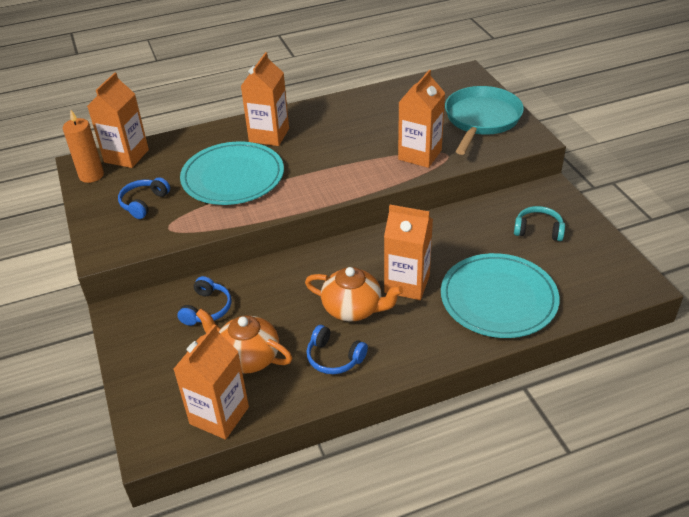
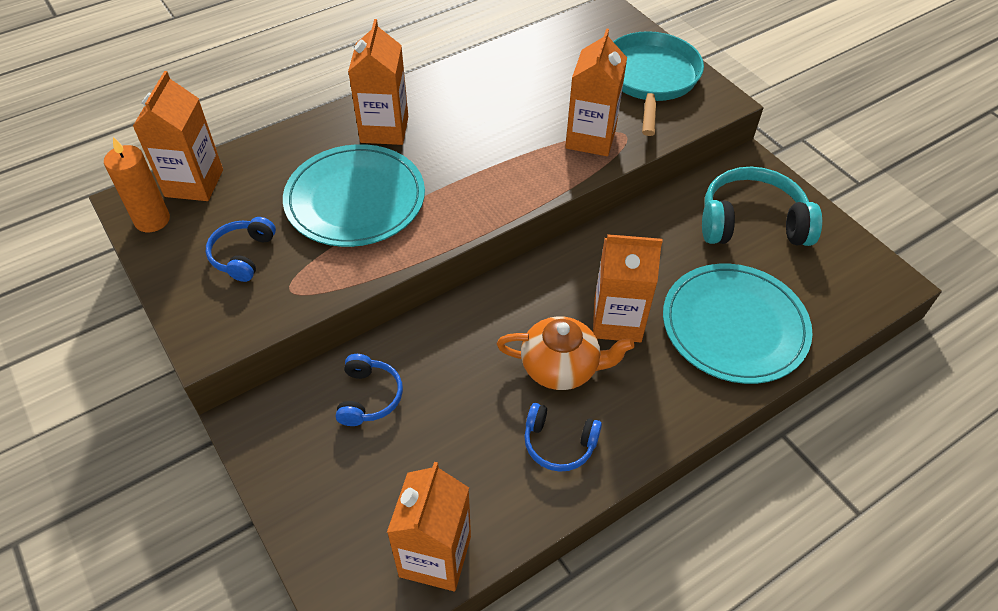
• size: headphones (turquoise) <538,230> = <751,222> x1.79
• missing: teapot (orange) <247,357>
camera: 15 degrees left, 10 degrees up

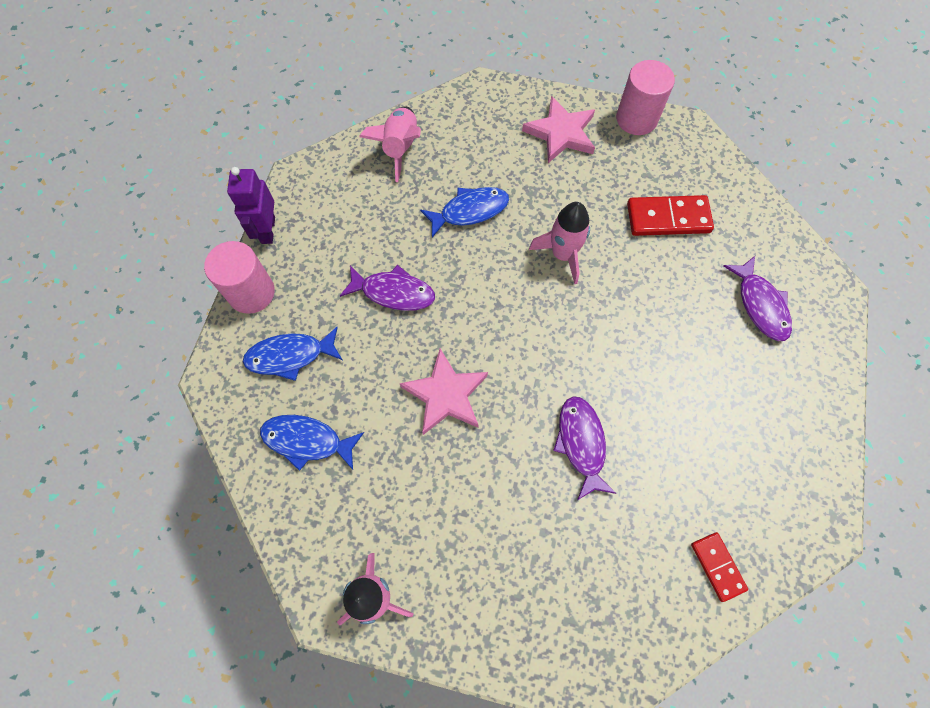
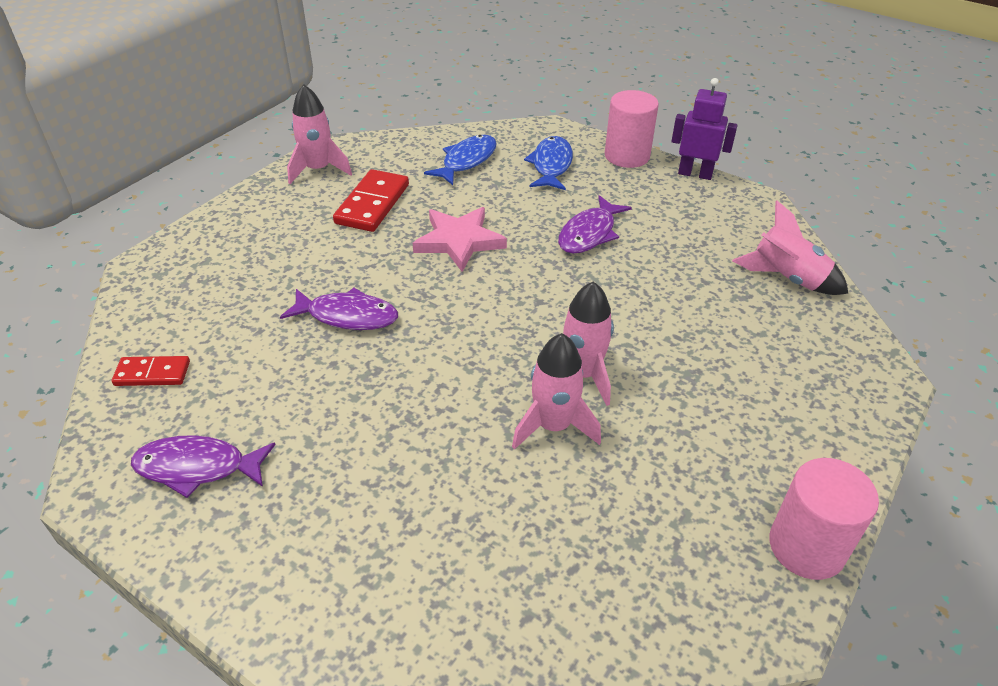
• missing: star (pink) <561,133>
• missing: fish (blue) <470,211>
• relocated: domino (red) <668,218> to <372,204>
• relocated: fish (purple) <760,305> to <197,467>
• appeared: rocket (pink) <553,426>
camera: 110 degrees right, 25 degrees down

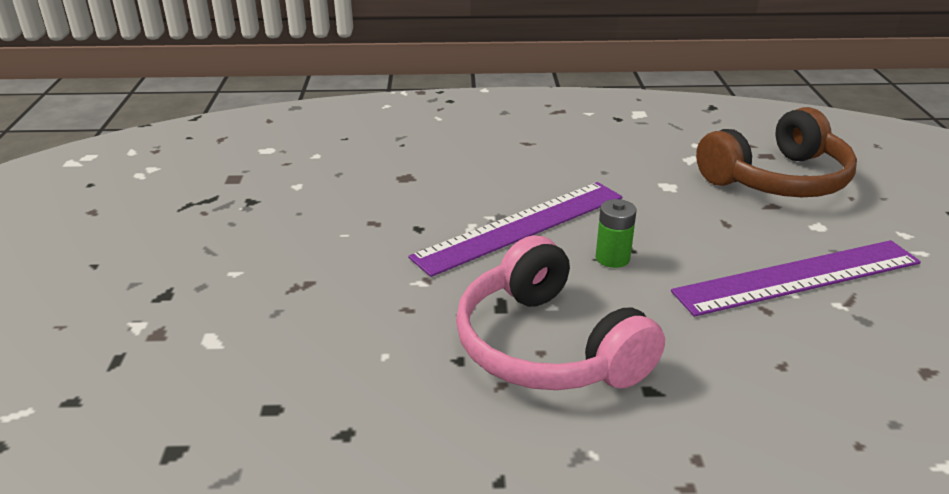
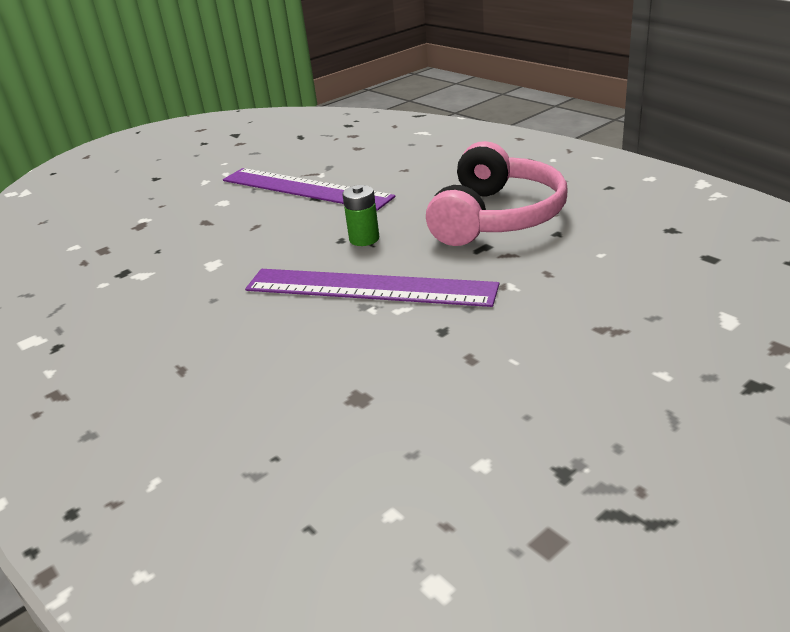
• missing: headphones (brown) <777,179>
camera: 125 degrees left, 0 degrees up

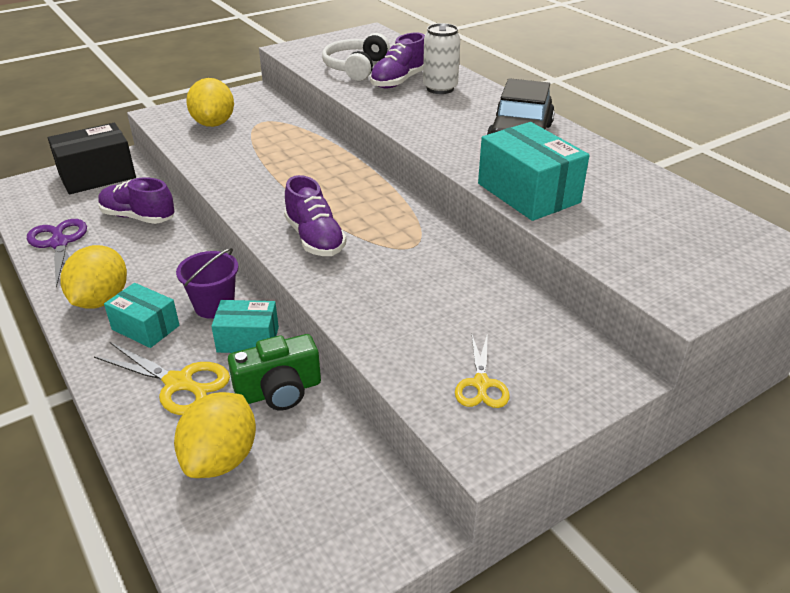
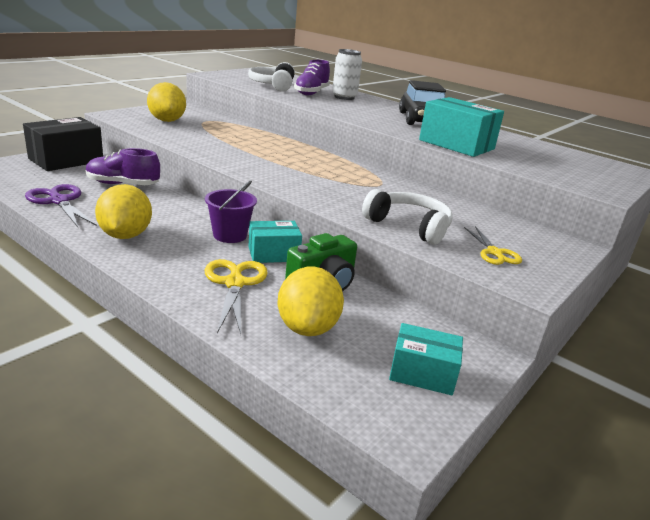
• missing: shoe (purple) <315,239>
• relocated: box (turquoise) <145,327> to <422,373>
• spun: scissors (yellow) <178,383> = <235,283> 105 degrees counterclockwise
• appeared: headphones (white) <409,226>
camera: 20 degrees left, 10 degrees down

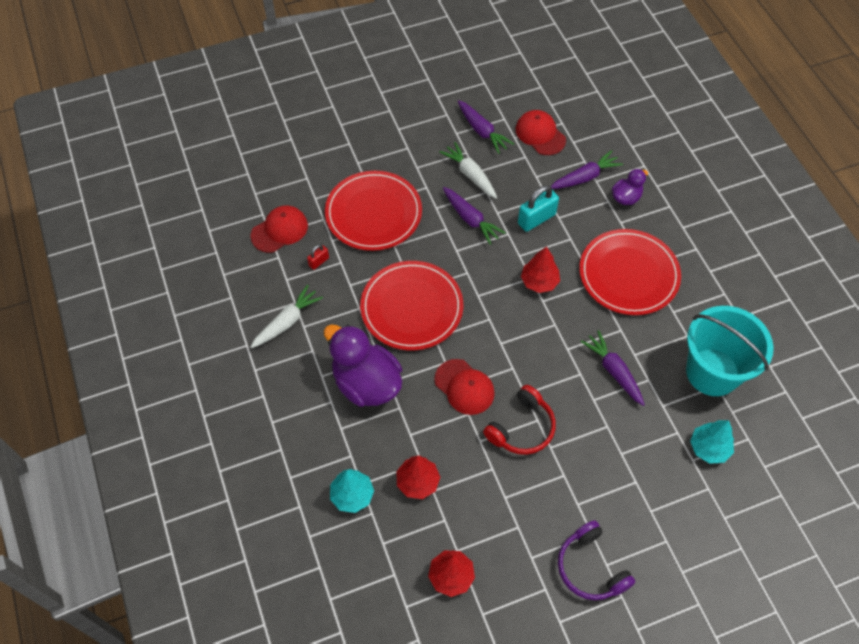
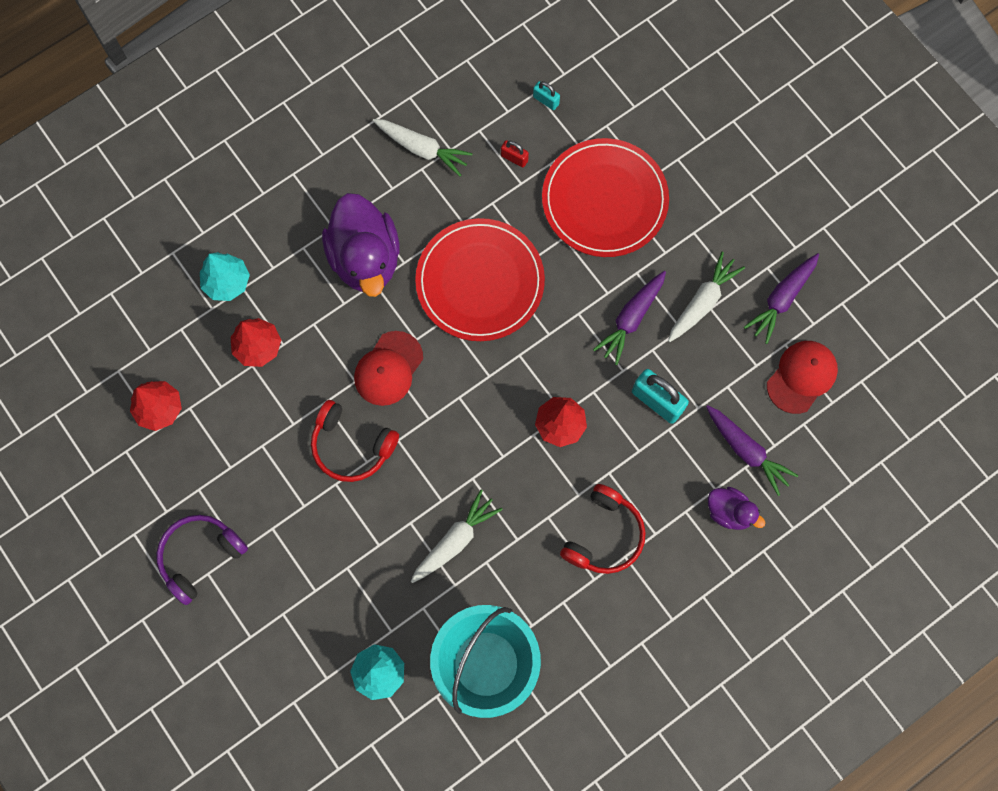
• exchanged: cap (red) <279,230> to padlock (turquoise) <546,100>
• exchanged: plate (red) <628,274> to headphones (red) <604,535>
• spun: duck (purple) <366,383> = <365,258> 135 degrees clockwise
• colour: carrot (purple) <613,371> to carrot (white) <455,540>
camera: 75 degrees right, 15 degrees up

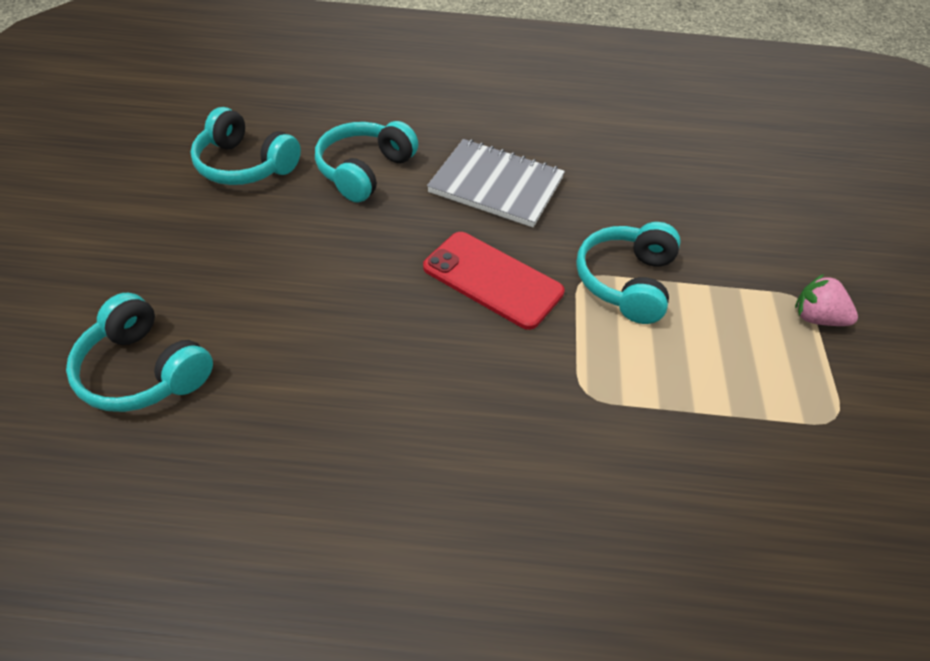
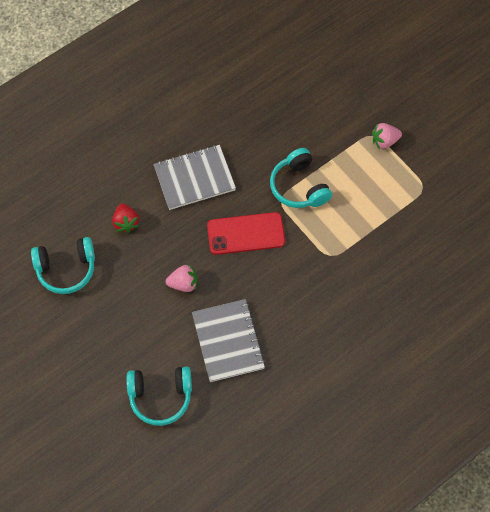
• exchanged: headphones (turquoise) <364,171> to strawberry (red) <126,222>
• appeared: strawberry (pink) <183,283>
• appeared: notebook (grey) <228,341>
camera: 40 degrees left, 15 degrees up

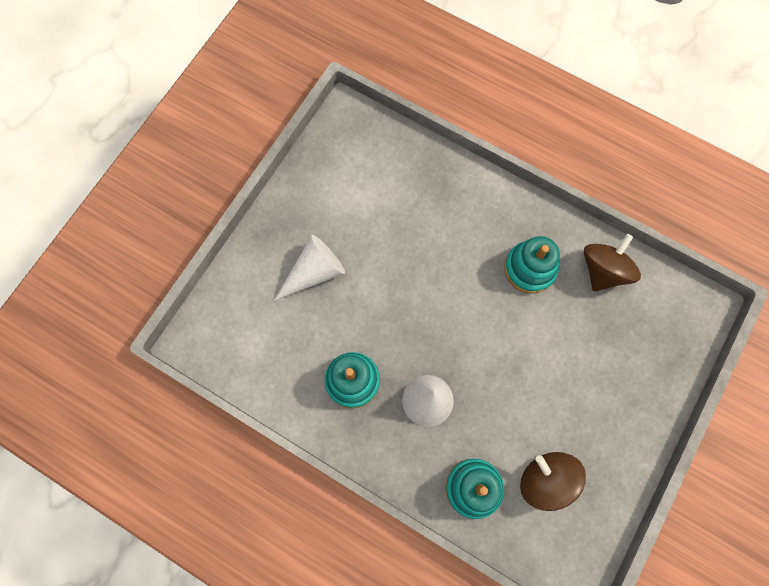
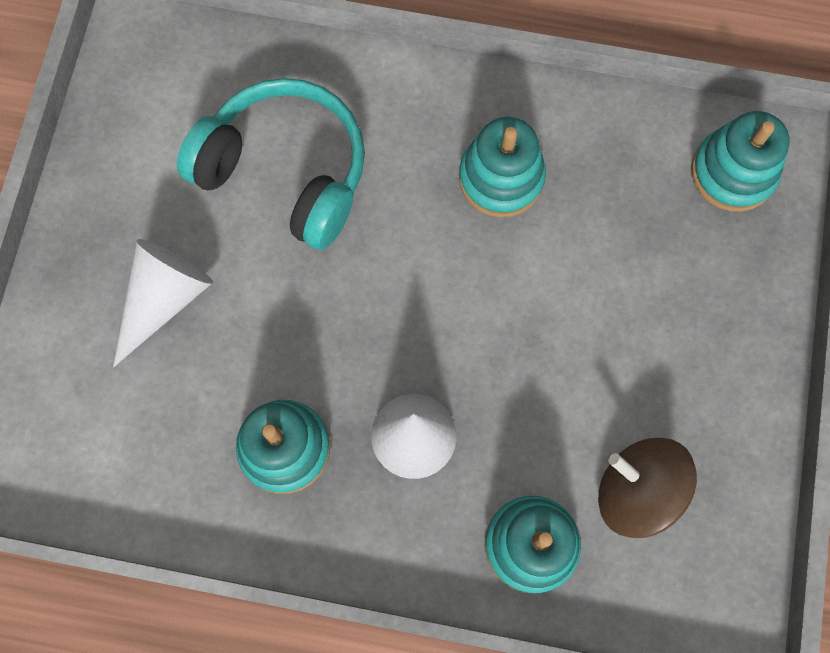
• missing: spinning top (brown) <603,270>
• appeared: headphones (turquoise) <285,172>
• appeared: stacking toy (turquoise) <732,173>
camera: 20 degrees left, 0 degrees up

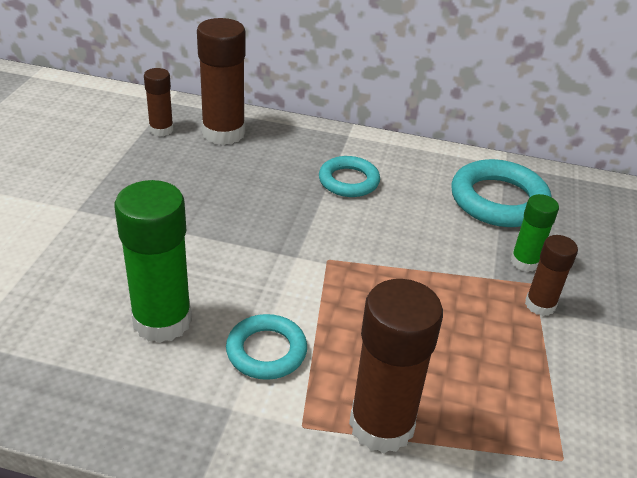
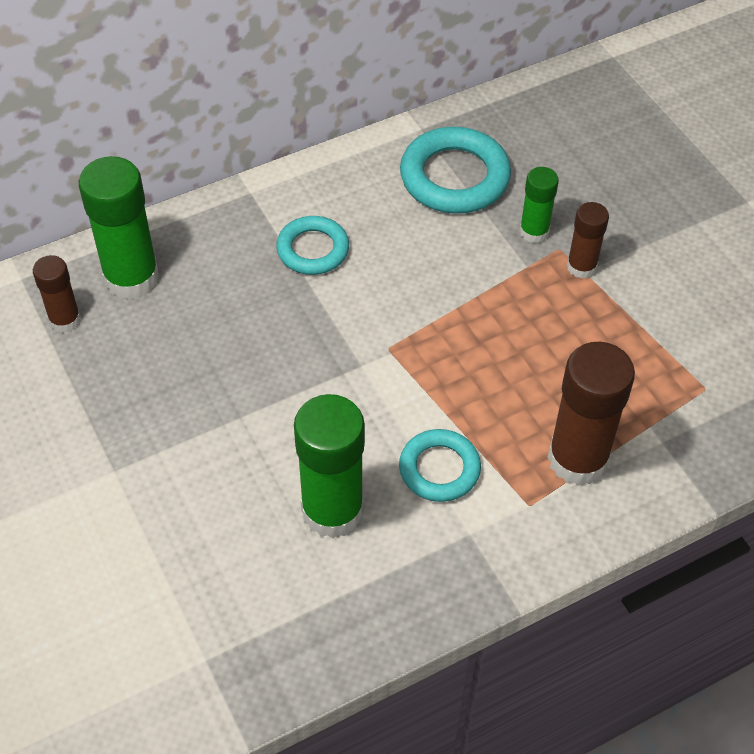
• colour: glue stick (brown) <223,133> to glue stick (green) <131,278>
camera: 40 degrees left, 15 degrees up

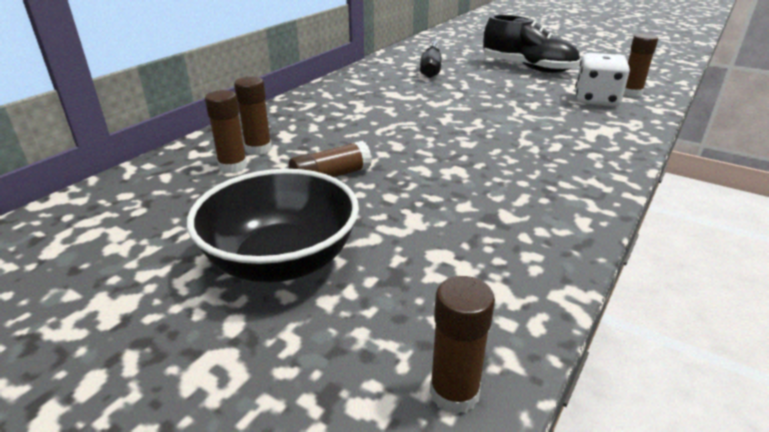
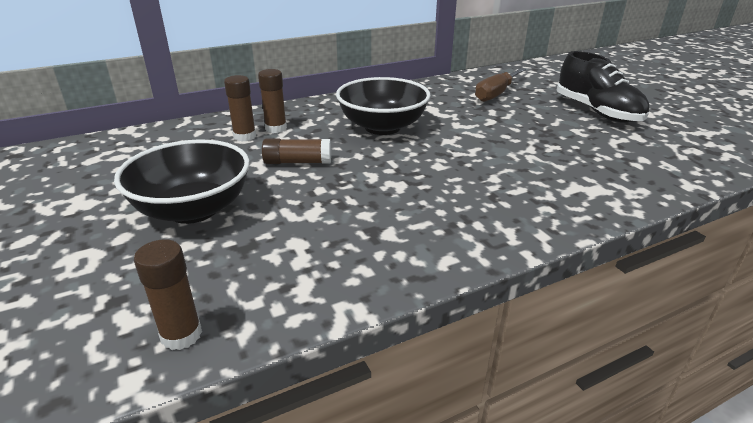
• missing: glue stick (brown) <631,93>
• colour: screwdriver (black) <431,69> to screwdriver (brown) <496,94>
• missing: dice (white) <596,100>
• appeared: bowl (black) <382,127>
camera: 30 degrees right, 0 degrees up

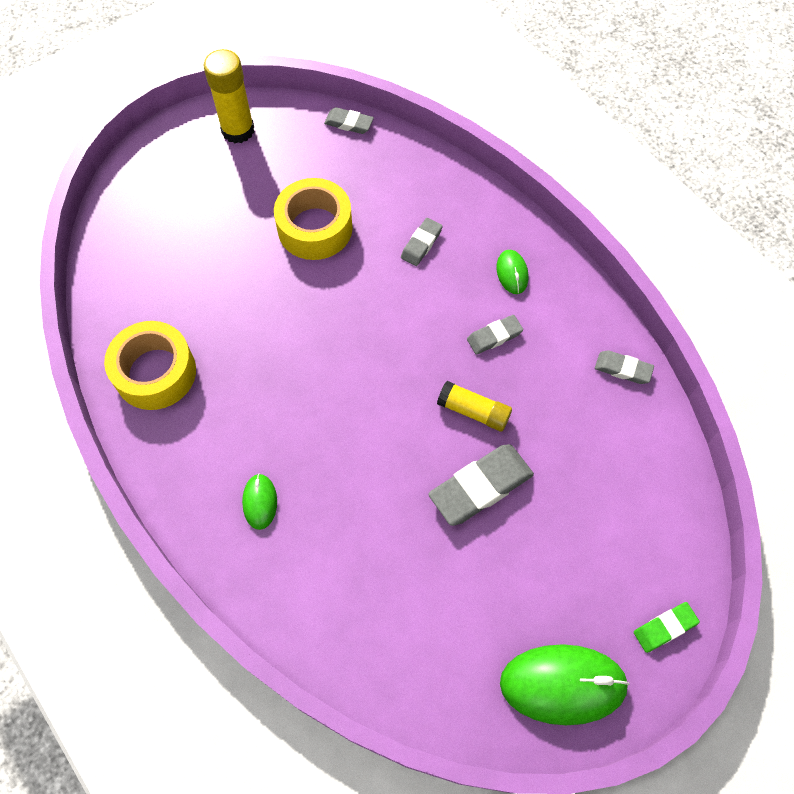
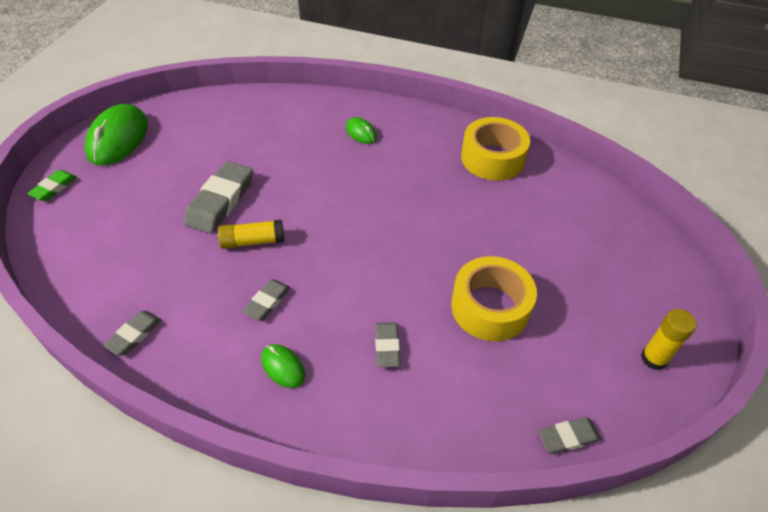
• size: glue stick (yellow) <238,130> = <654,358> x0.67
• spun: eraser (grey) <623,369> = <134,335> 45 degrees counterclockwise
• spun: mouse (green) <563,684> = <118,138> 45 degrees counterclockwise
camera: 145 degrees right, 15 degrees down

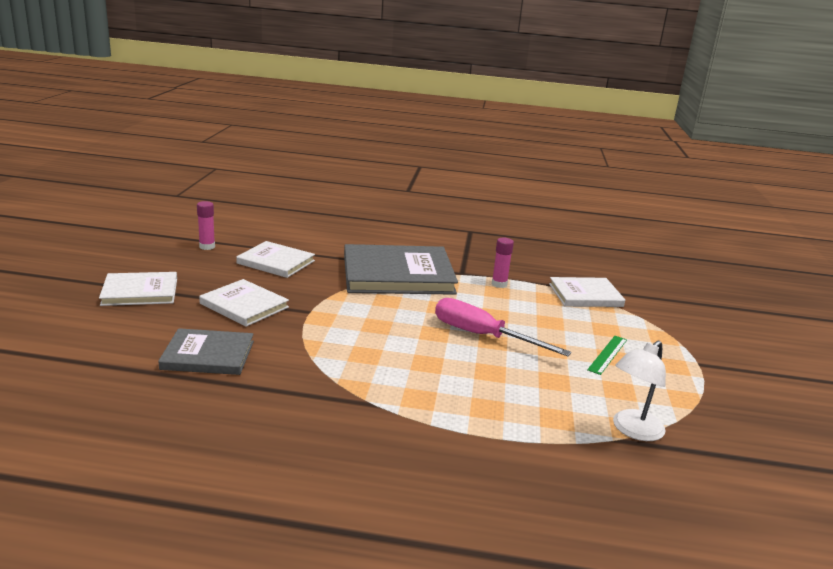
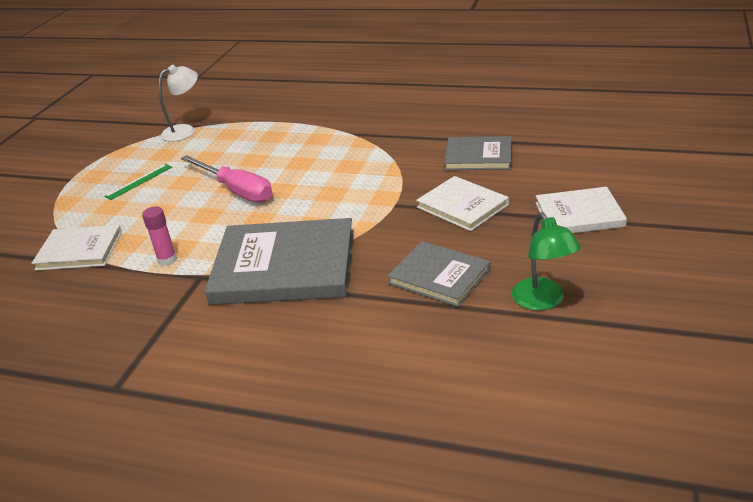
• exchanged: glue stick (pink) <207,247> to lamp (green) <543,301>
• colour: book (white) <276,262> to book (grey) <439,276>
camera: 165 degrees left, 10 degrees up

